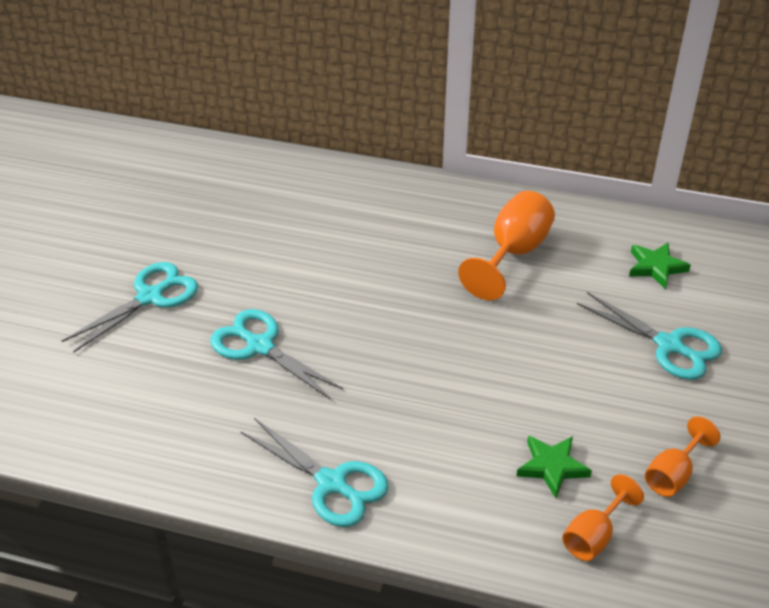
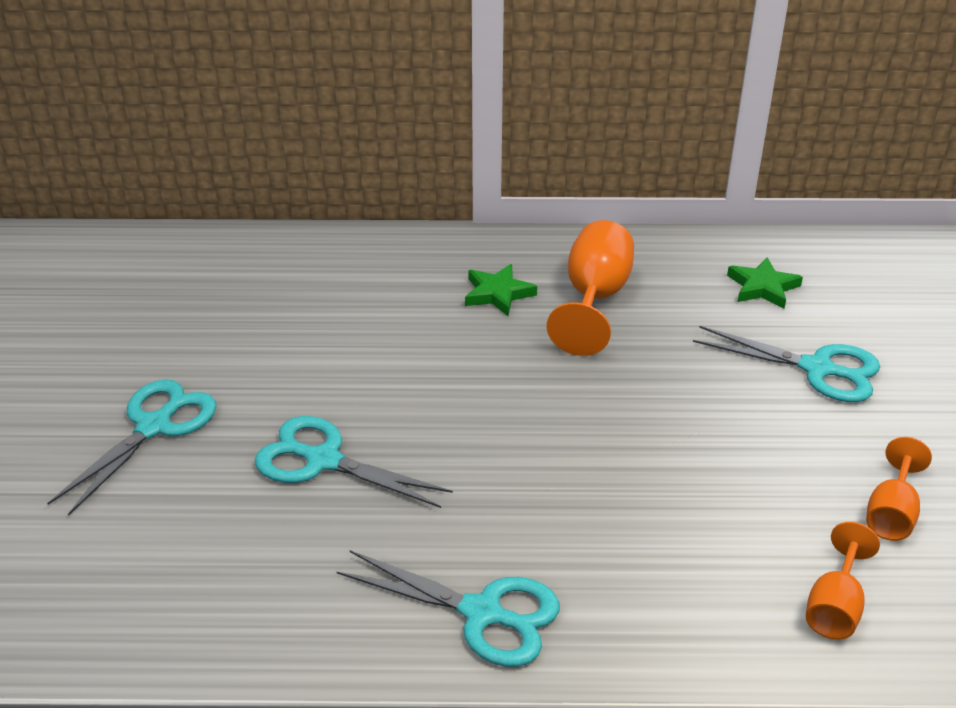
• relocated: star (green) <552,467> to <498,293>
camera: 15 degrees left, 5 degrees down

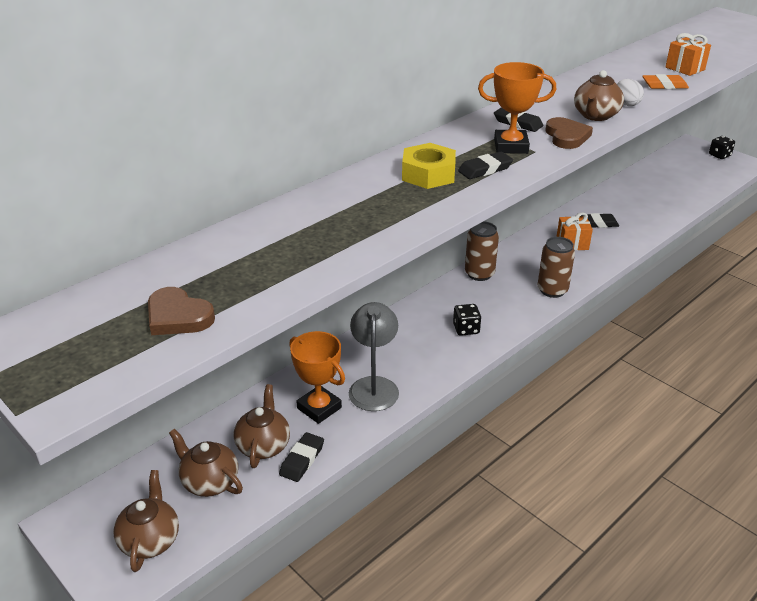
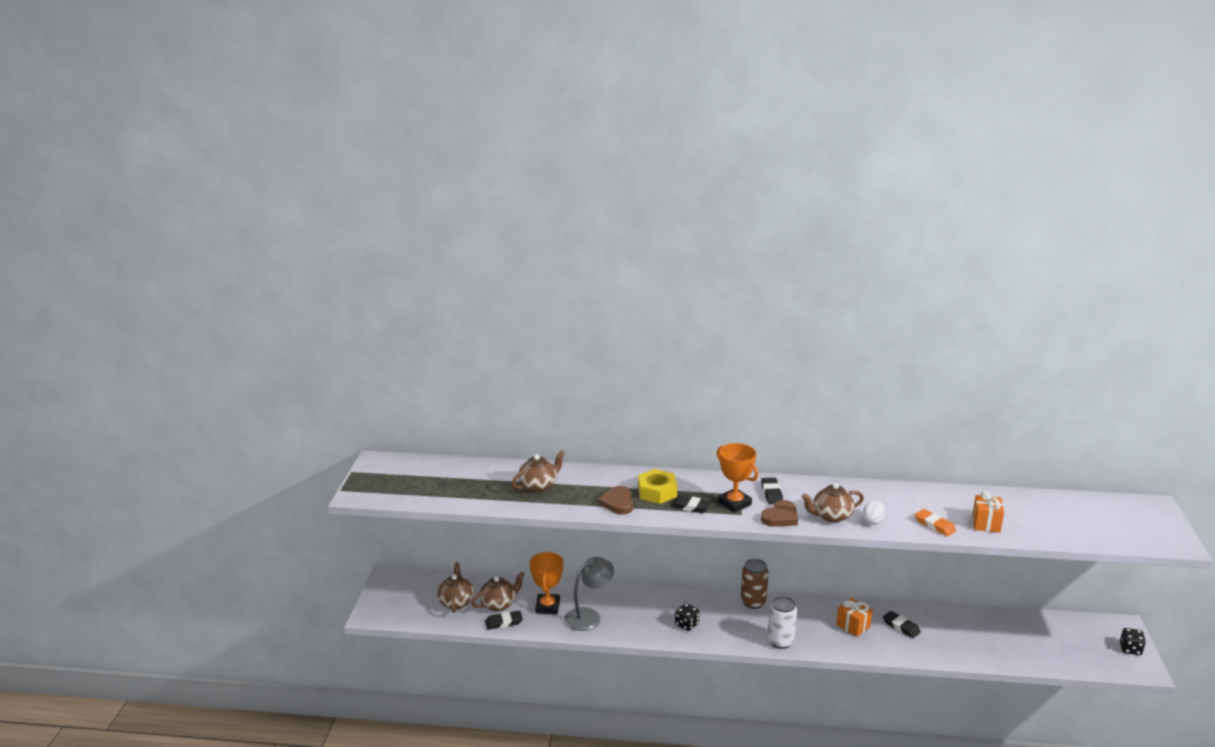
• colour: can (brown) <552,290> to can (white) <780,641>
• relocated: heart (brown) <178,316> to <618,503>
• relocated: teapot (brown) <150,540> to <538,486>
camera: 50 degrees right, 10 degrees down

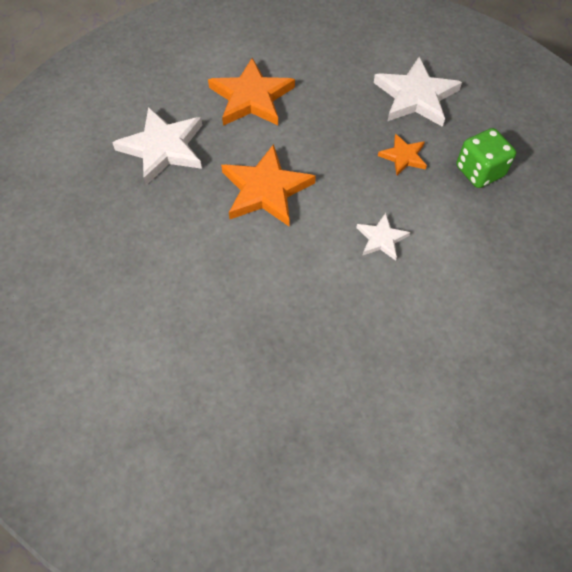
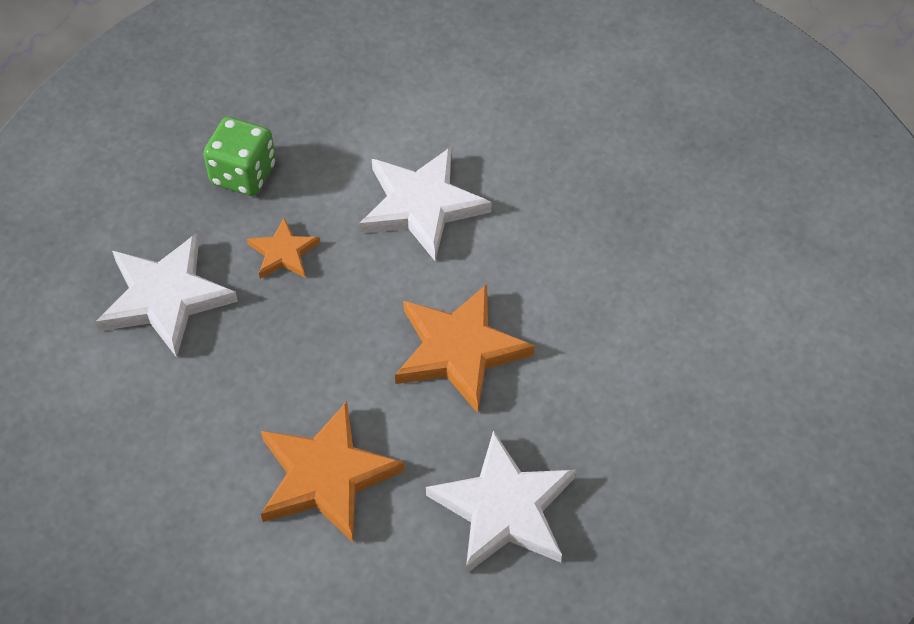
• size: star (white) <381,239> = <421,205> x1.87
camera: 130 degrees left, 5 degrees down

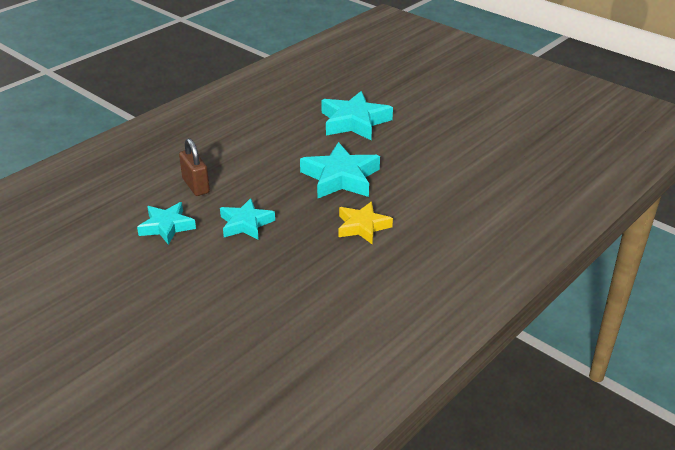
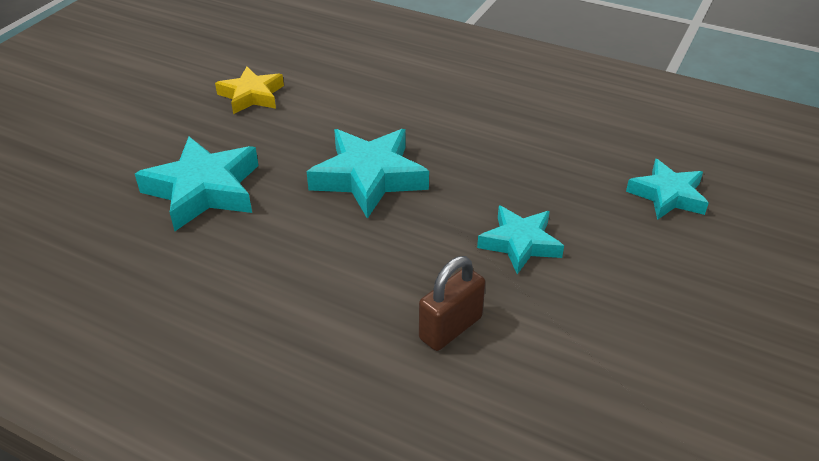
• relocated: star (turquoise) <167,226> to <667,195>
• relocated: star (yellow) <362,226> to <251,96>
camera: 105 degrees left, 5 degrees up

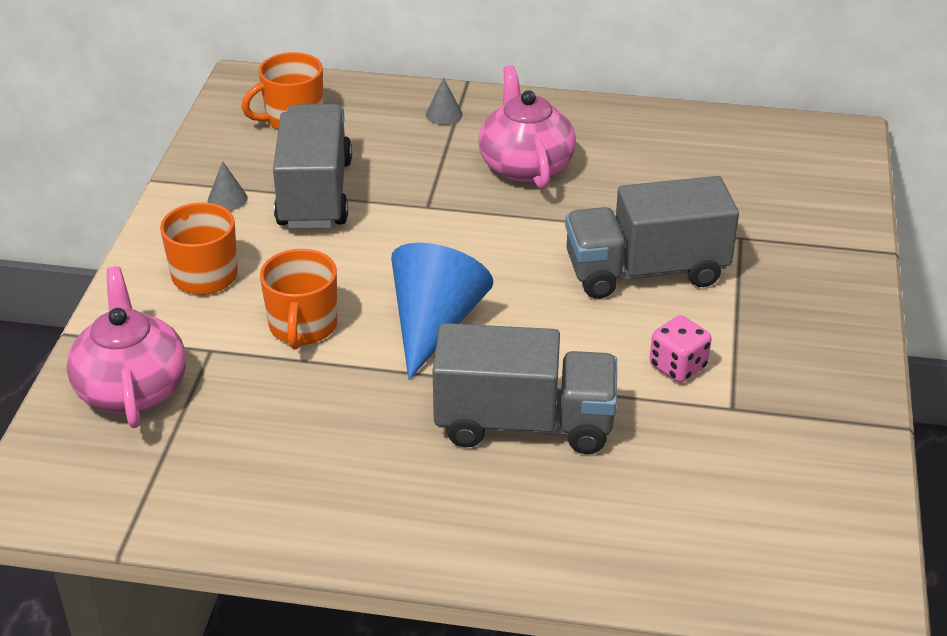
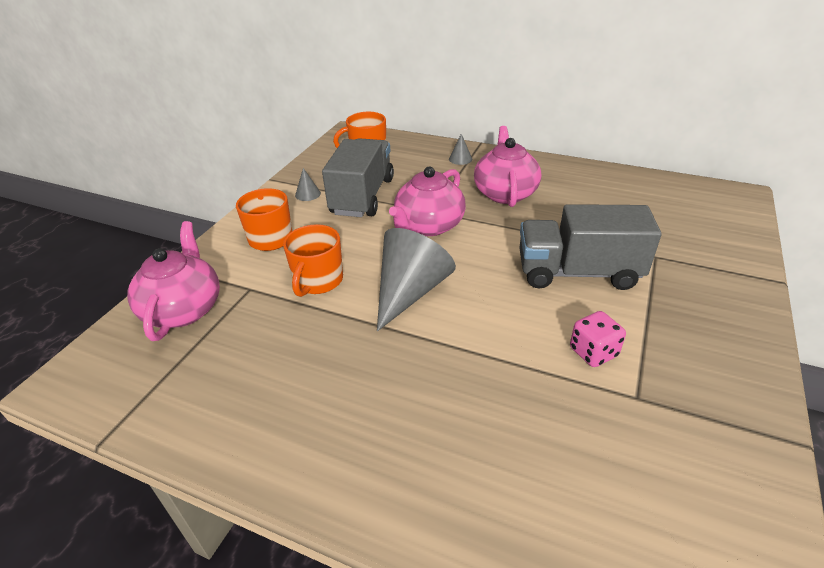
• colour: cone (blue) <434,324> to cone (grey) <410,291>
• missing: truck (grey) <524,423>
• appeared: teapot (pink) <428,226>
camera: 15 degrees right, 0 degrees up

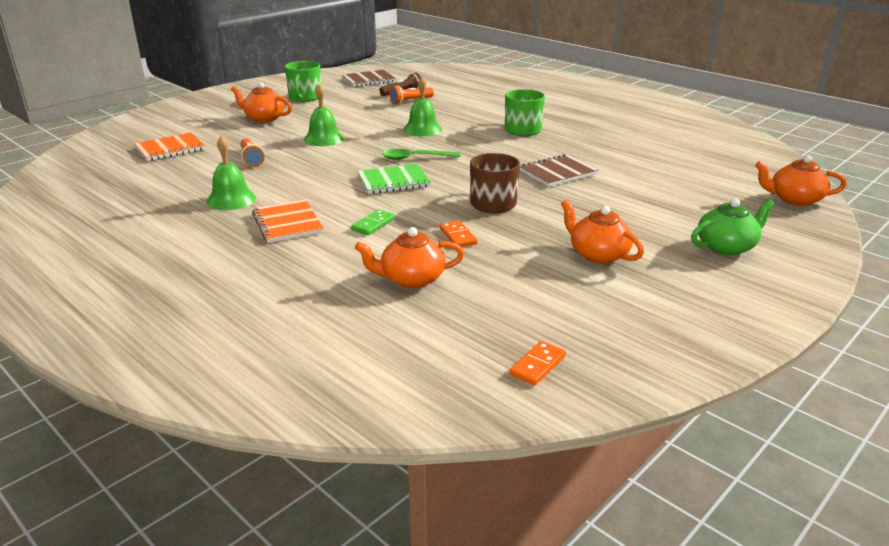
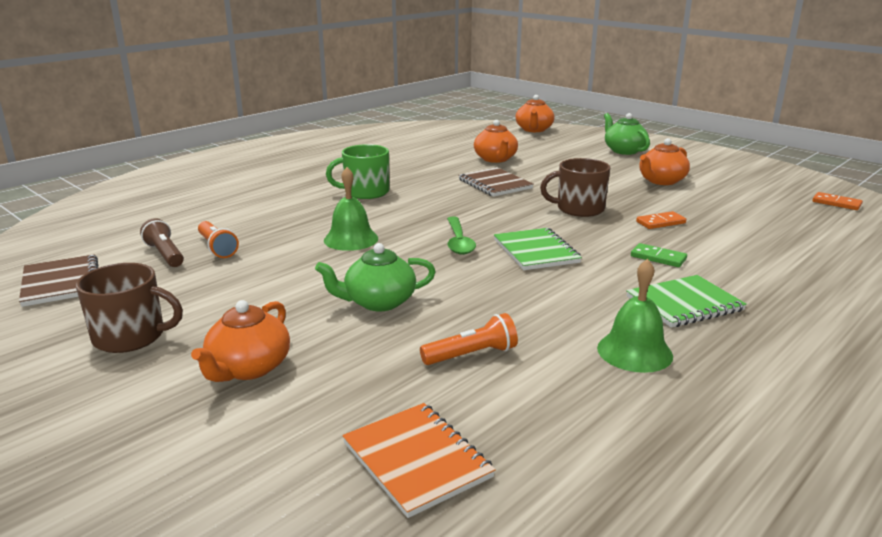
• colour: mug (green) <305,97> to mug (brown) <131,337>
• exchanged: bell (green) <324,139> to teapot (green) <378,302>
• colour: notebook (orange) <287,223> to notebook (green) <684,303>
• relocated: teapot (orange) <411,279> to <495,159>
camera: 90 degrees left, 5 degrees down

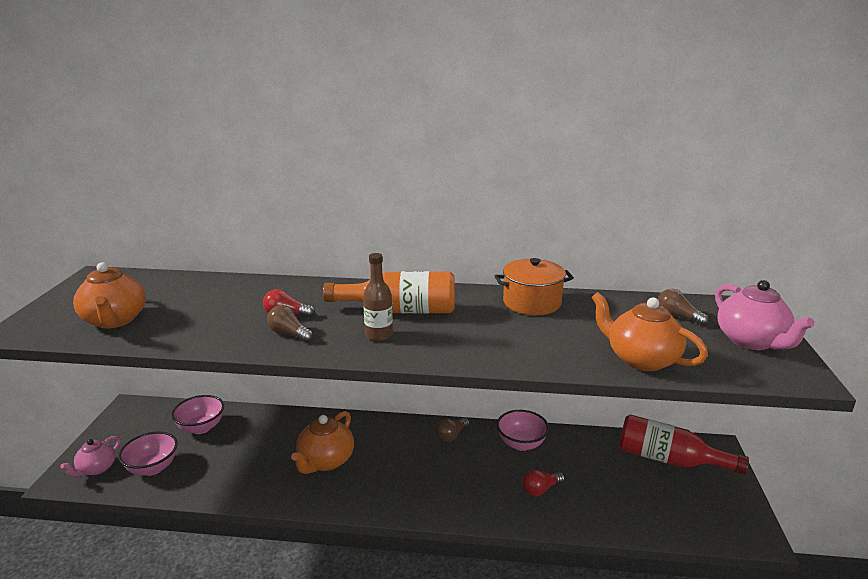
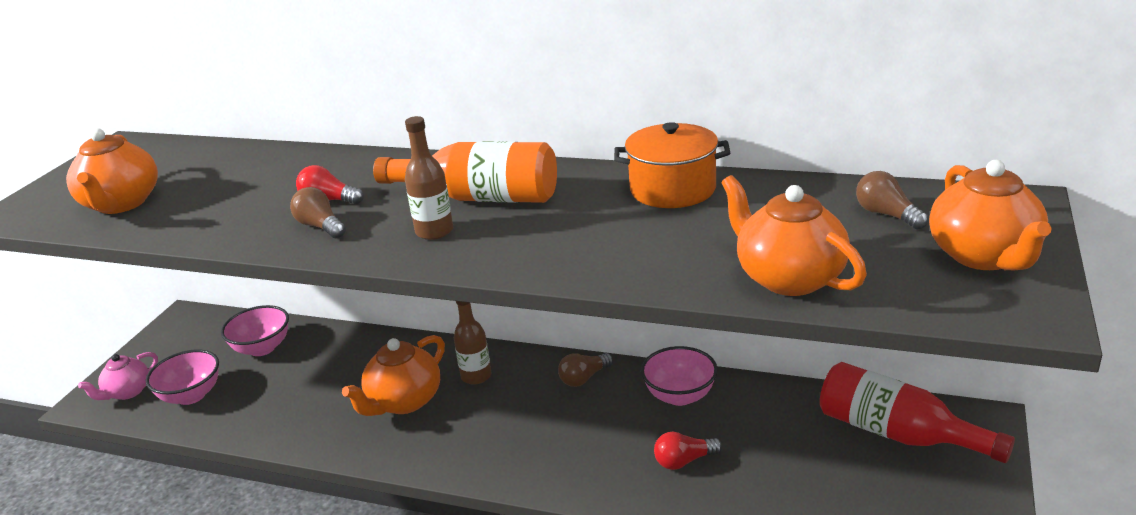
• colour: teapot (pink) <751,341> to teapot (orange) <984,256>
• appeared: bottle (brown) <476,376>
camera: 15 degrees right, 5 degrees up

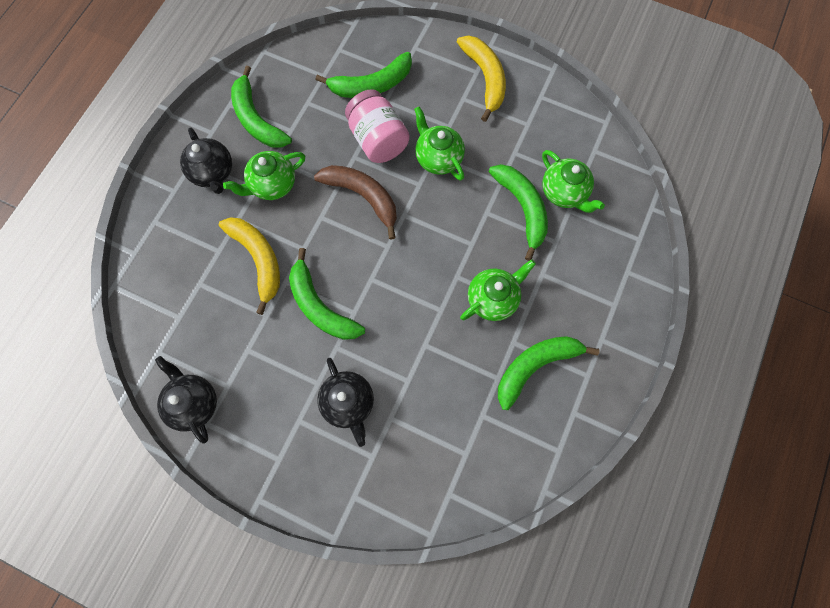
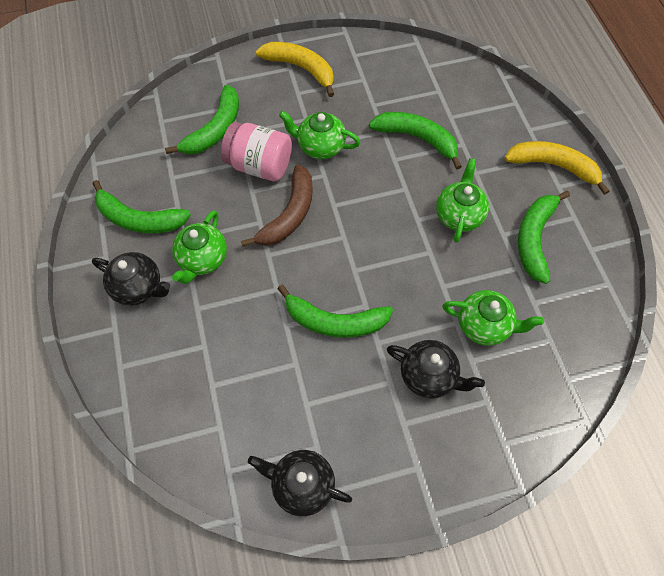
• relocated: teapot (green) <564,192> to <484,325>
• spun: banana (brown) <363,197> = <289,215> 120 degrees clockwise
• relocated: banana (yellow) <259,260> to <553,166>
camera: 40 degrees left, 10 degrees down

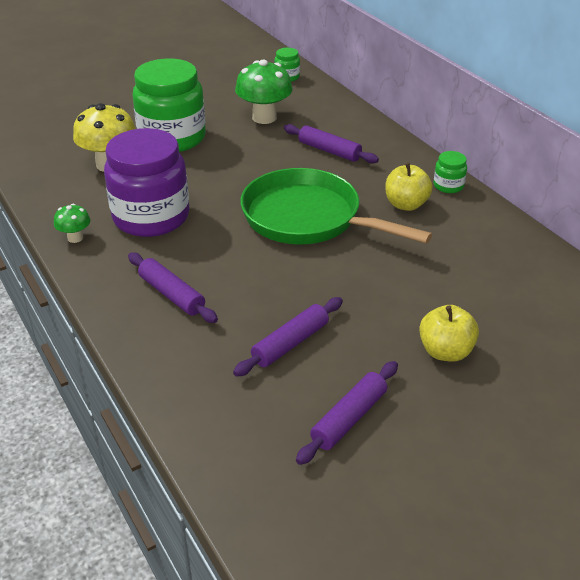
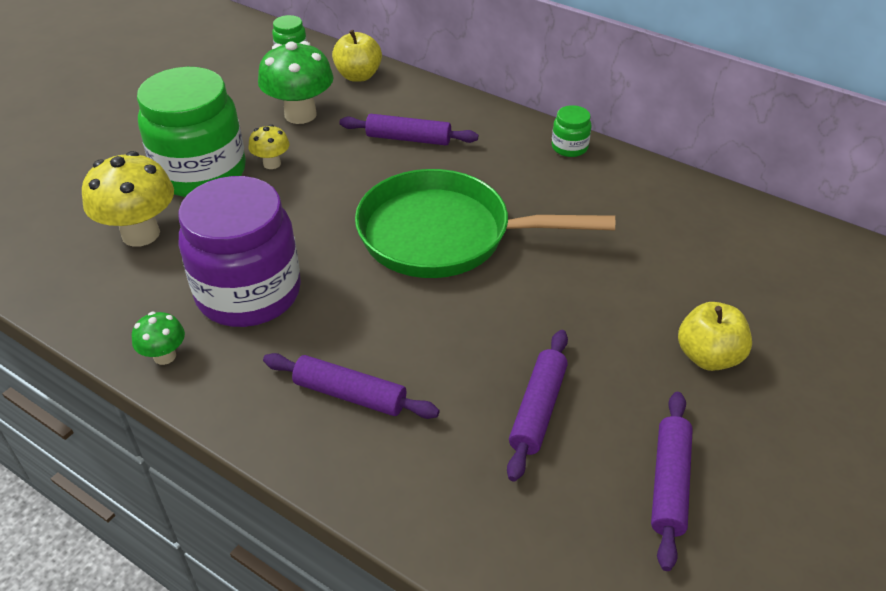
• relocated: apple (yellow) <406,204> to <358,76>
• appeared: mushroom (yellow) <272,163>
camera: 25 degrees left, 5 degrees up

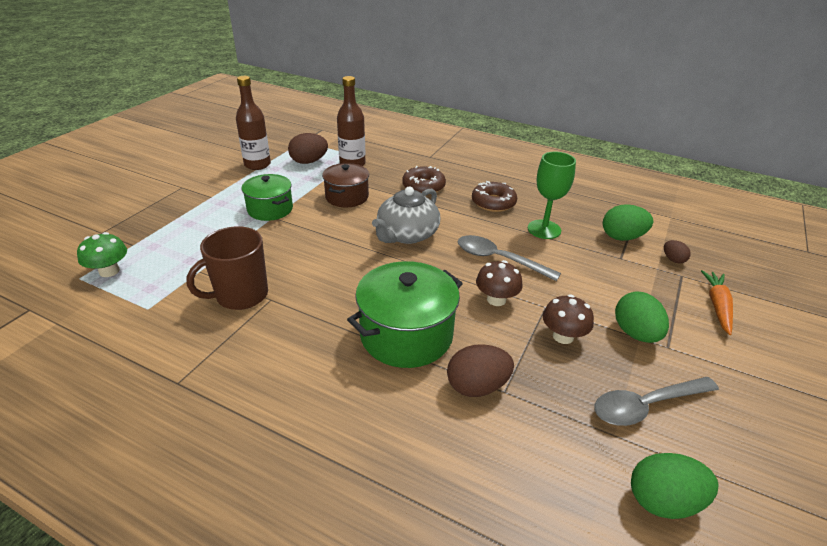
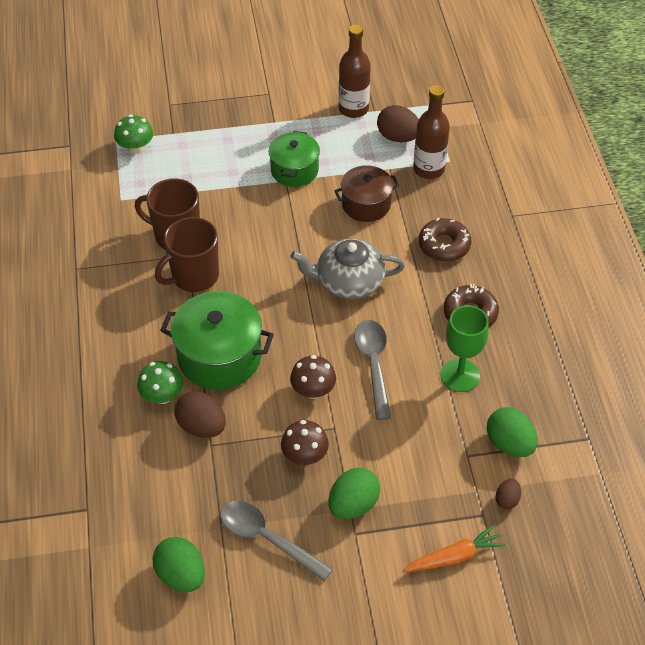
• appeared: mug (brown) <194,276>
• appeared: mushroom (green) <162,395>
camera: 55 degrees right, 15 degrees up

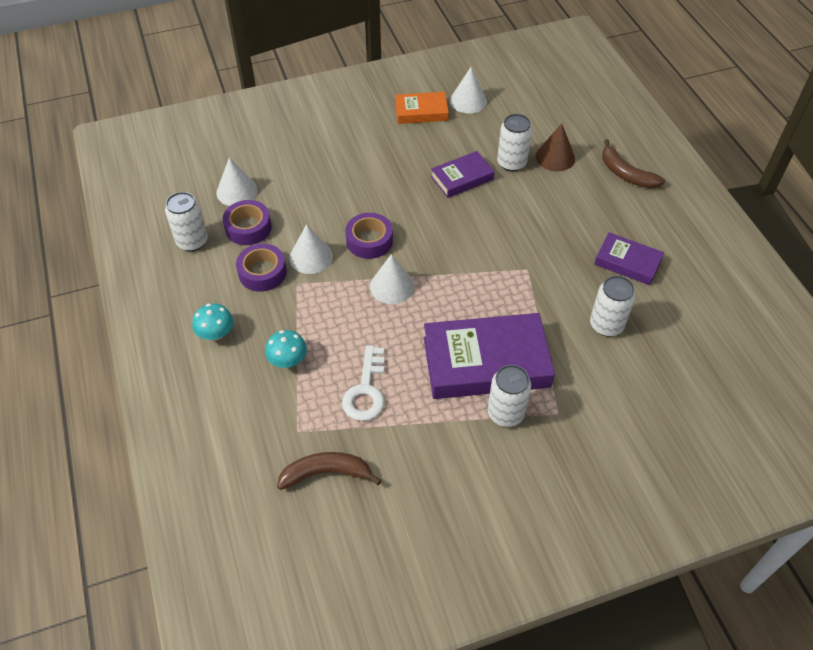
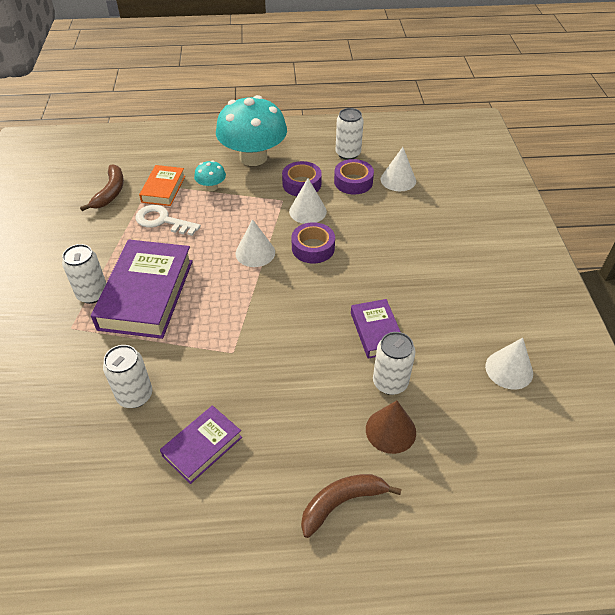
• relocated: book (orange) <421,112> to <163,189>
• size: mushroom (turquoise) <216,333> = <253,157> x2.33
camera: 105 degrees right, 5 degrees down

